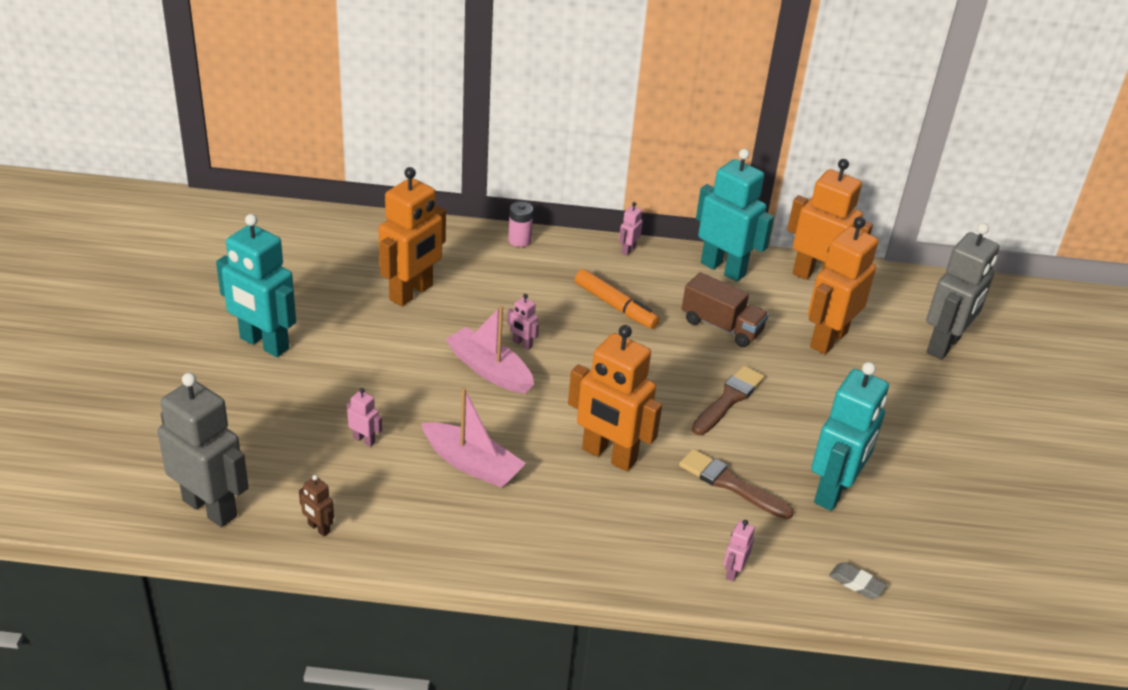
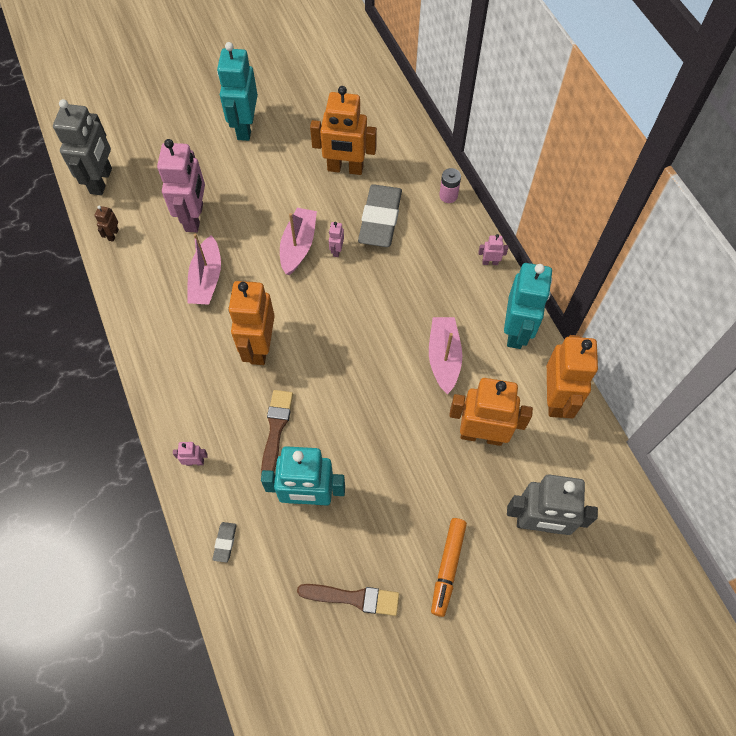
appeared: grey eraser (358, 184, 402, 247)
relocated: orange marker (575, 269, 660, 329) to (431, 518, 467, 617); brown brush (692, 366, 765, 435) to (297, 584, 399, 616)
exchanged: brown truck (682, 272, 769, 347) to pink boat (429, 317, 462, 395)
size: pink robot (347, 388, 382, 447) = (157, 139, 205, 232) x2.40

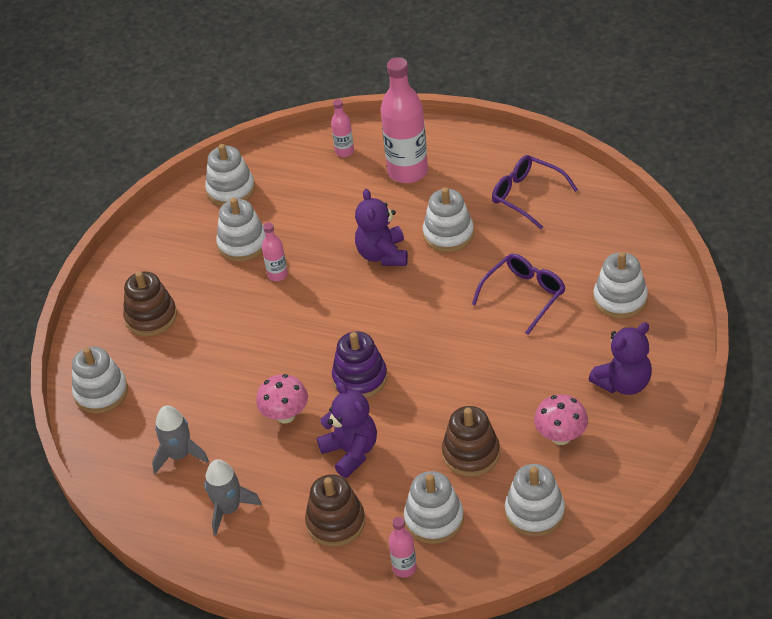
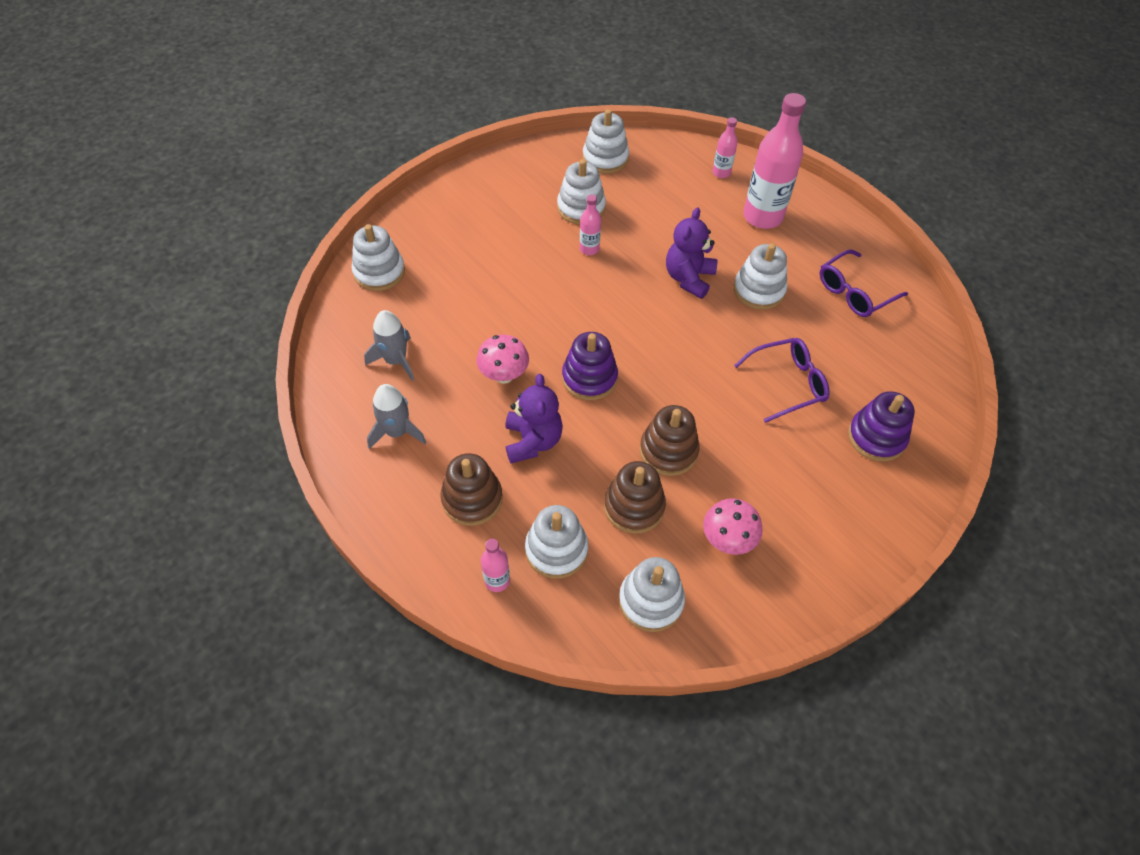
missing: purple teddy bear (589, 322, 652, 395)
relocated: brown stacking toy (123, 271, 177, 336) to (640, 405, 700, 476)
colour: white stacking toy (593, 252, 648, 319) to purple stacking toy (848, 391, 915, 462)
spun: purple glasses (492, 155, 578, 229) = (820, 250, 908, 317) 105 degrees counterclockwise

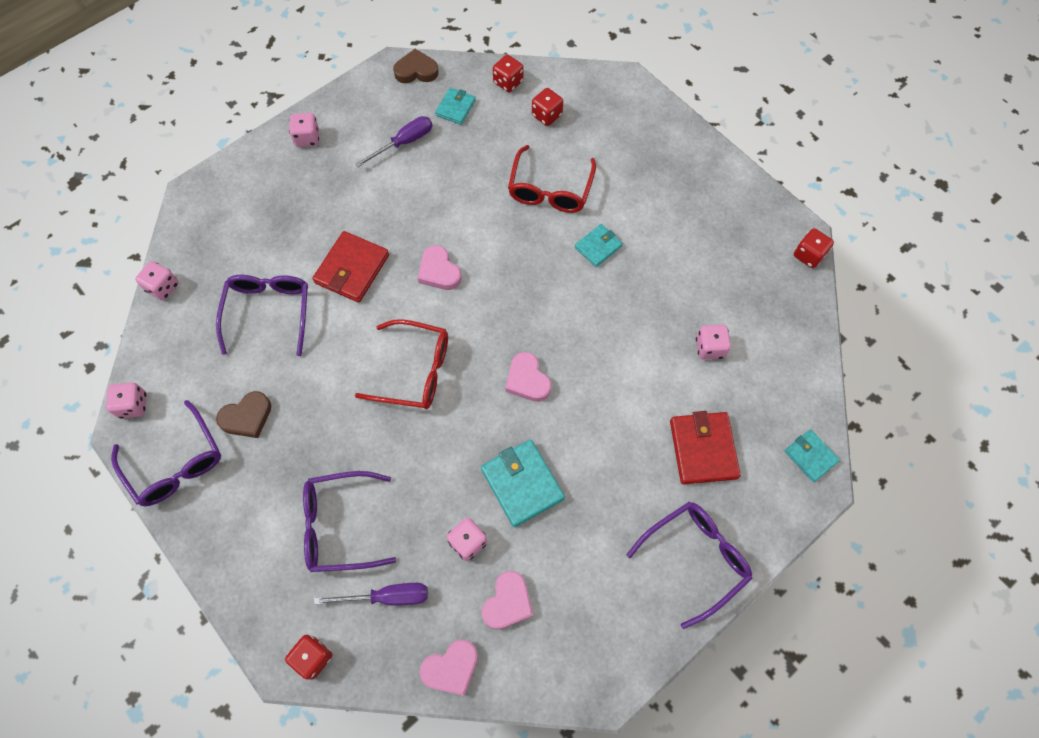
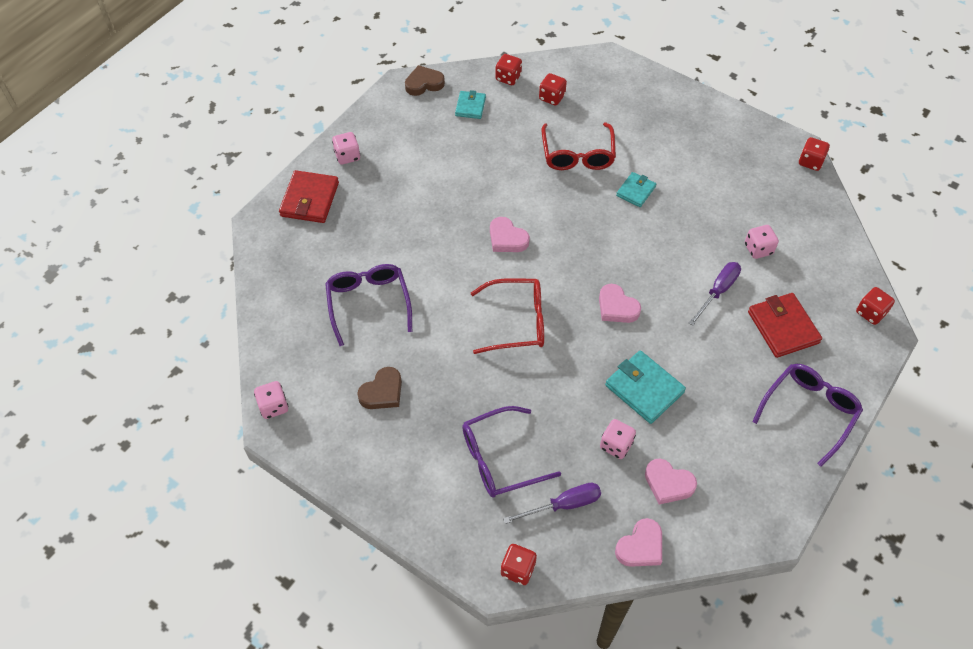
missing: purple glasses (111, 400, 221, 506); pink dice (135, 261, 179, 301)
relocated: red wallet (312, 231, 389, 303) to (279, 170, 339, 223); purple screwdriver (355, 116, 433, 167) to (689, 262, 741, 326)
exchanged: turquoise wallet (785, 429, 840, 482) to red dice (856, 287, 895, 325)
spun: pink heart (482, 571, 533, 630) = (645, 458, 697, 505) 105 degrees clockwise

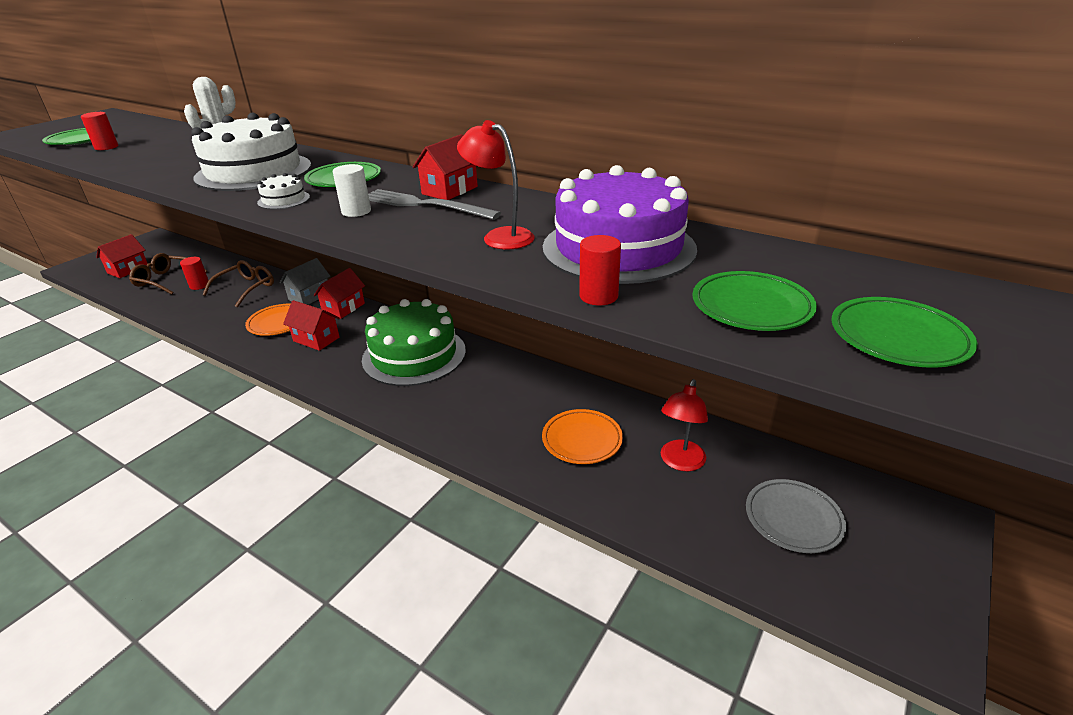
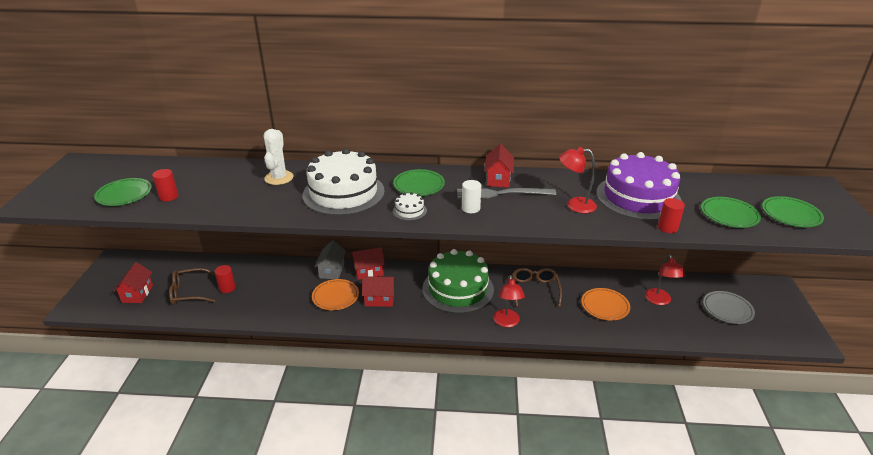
appeared: red lamp (493, 275, 525, 327)
relocated: brown glasses (202, 260, 274, 307) to (512, 268, 562, 307)
spun: red house (314, 268, 365, 319) = (352, 247, 385, 280) 75 degrees clockwise

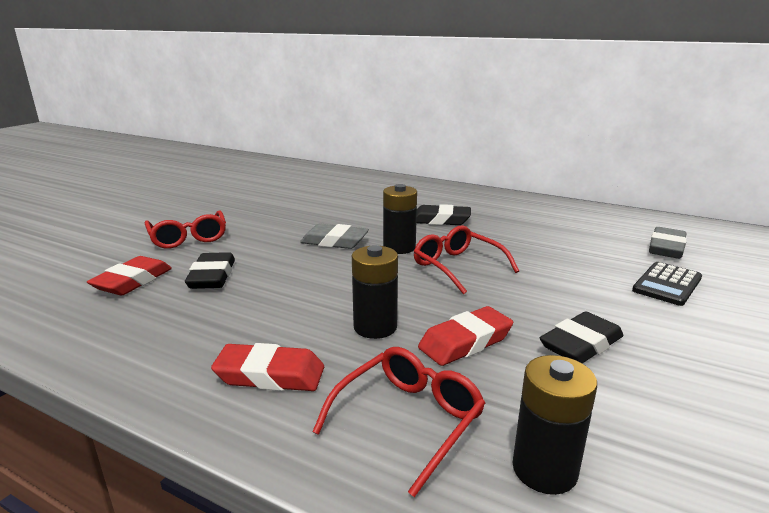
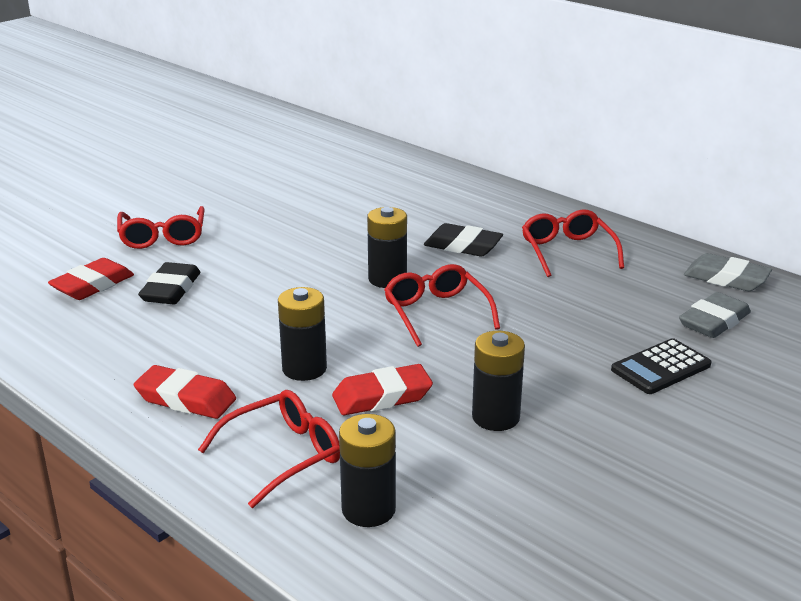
appeared: red glasses (522, 210, 624, 277)
relocated: grey eraser (300, 224, 369, 249) to (684, 253, 772, 291)
exchanged: black eraser (540, 311, 623, 364) to black battery (472, 331, 525, 431)

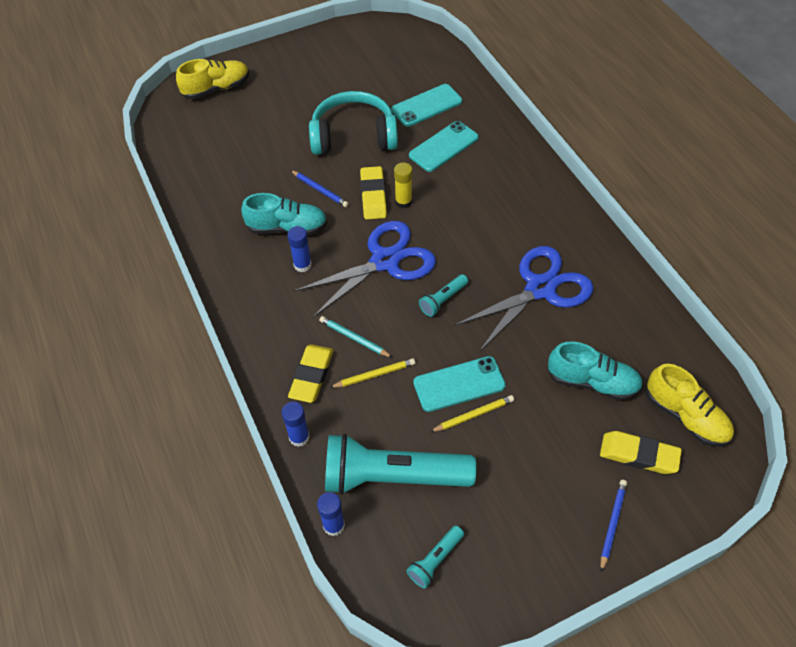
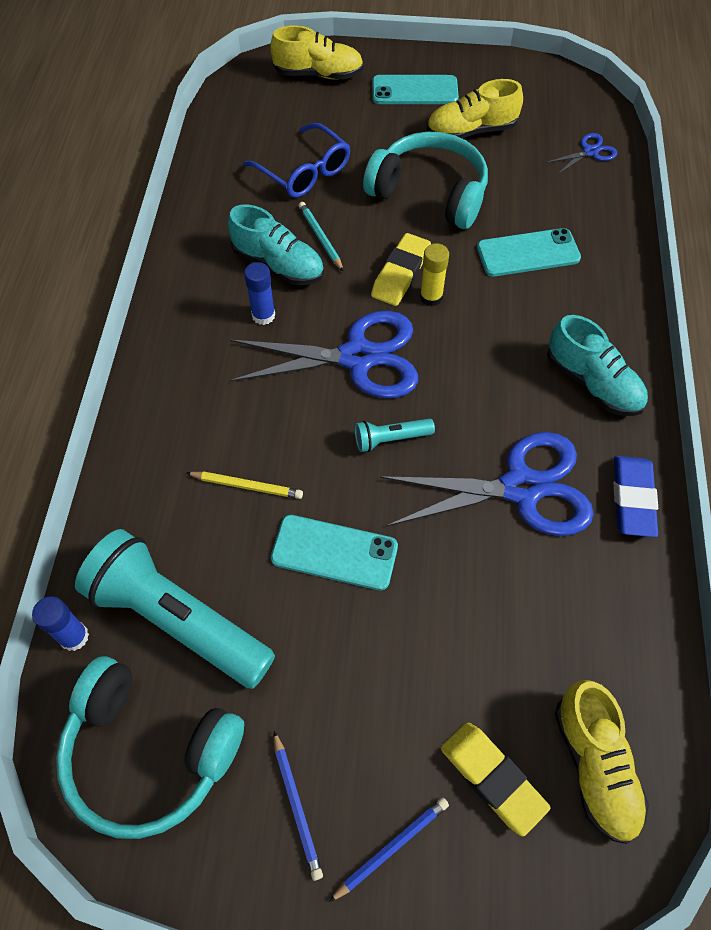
missing: blue glue stick (281, 402, 310, 447); yellow eraser (288, 344, 333, 403); yellow pencil (430, 395, 514, 432)
appeared: blue glasses (243, 123, 350, 198); yellow shoe (427, 79, 523, 138); blue scissors (546, 133, 617, 175); blue eraser (614, 456, 658, 537)
relocated: blue pencil (290, 170, 349, 207) to (274, 731, 323, 881); turquoise pencil (319, 316, 393, 358) to (299, 202, 344, 272); turquoise phone (391, 84, 462, 127) to (372, 75, 459, 104); turquoise shoe (547, 341, 643, 401) to (547, 315, 648, 416)
exchanged: turquoise flashlight (406, 526, 464, 588) to turquoise headphones (56, 656, 244, 839)

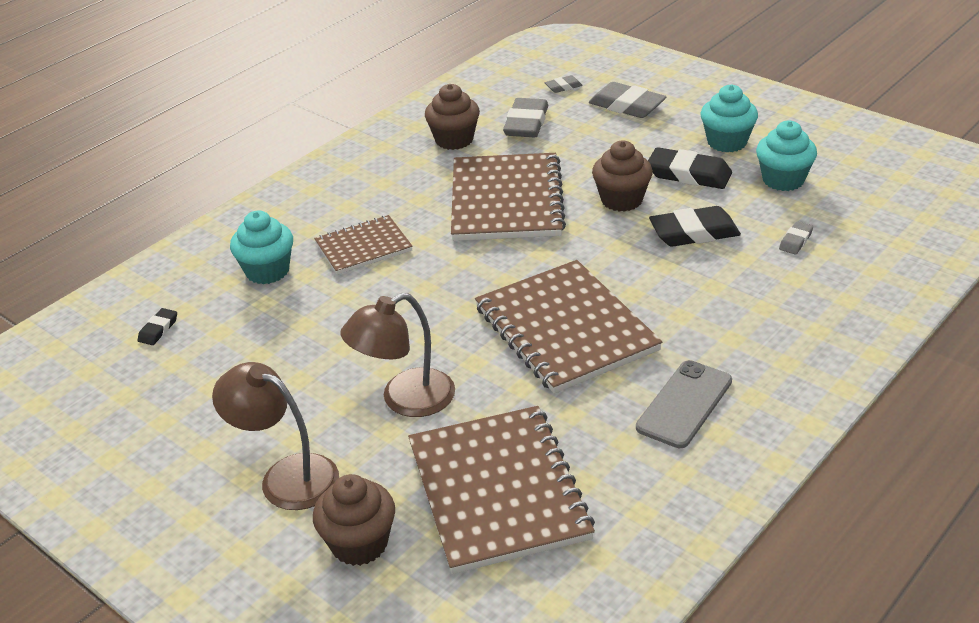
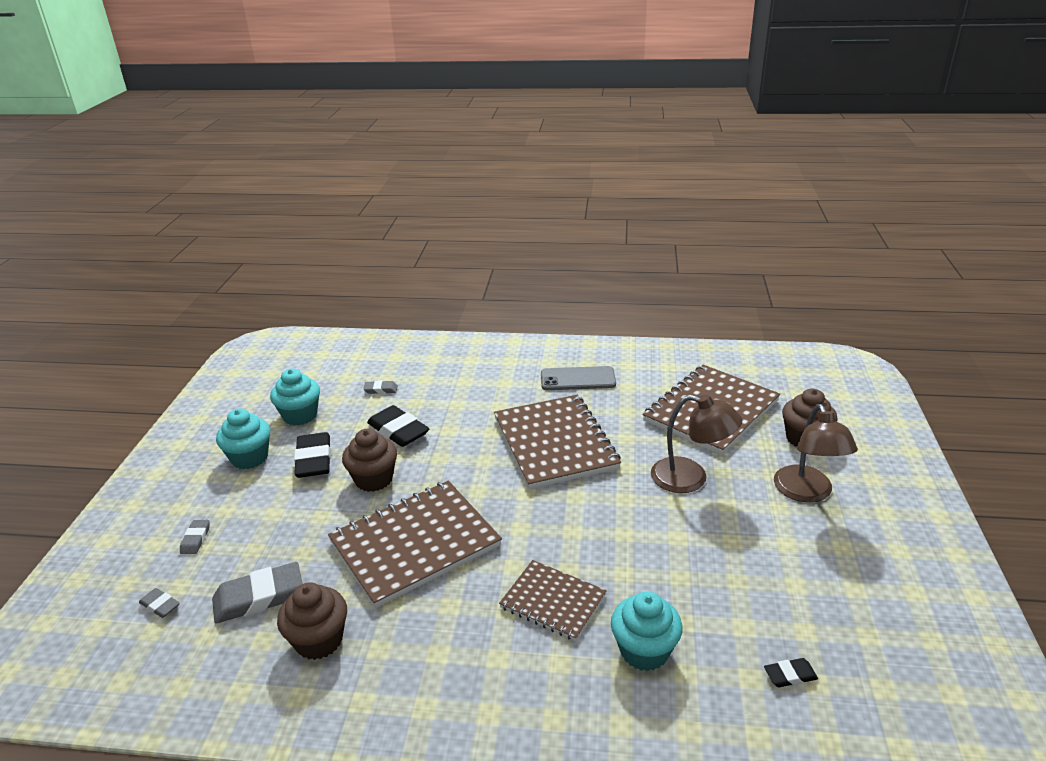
spun: brown notebook (475, 260, 662, 394) = (494, 395, 621, 489) 45 degrees counterclockwise
size: grey eraser (589, 82, 666, 118) = (180, 520, 210, 554) x0.50

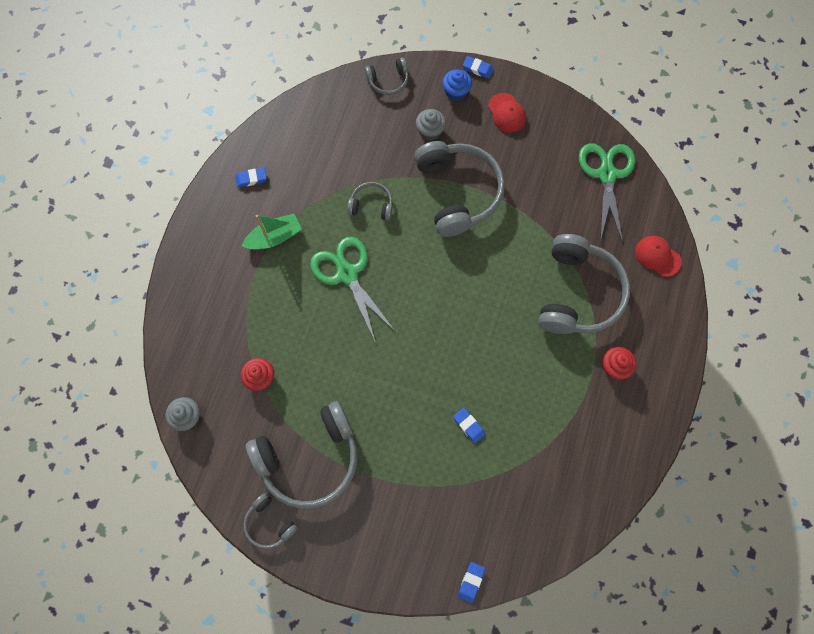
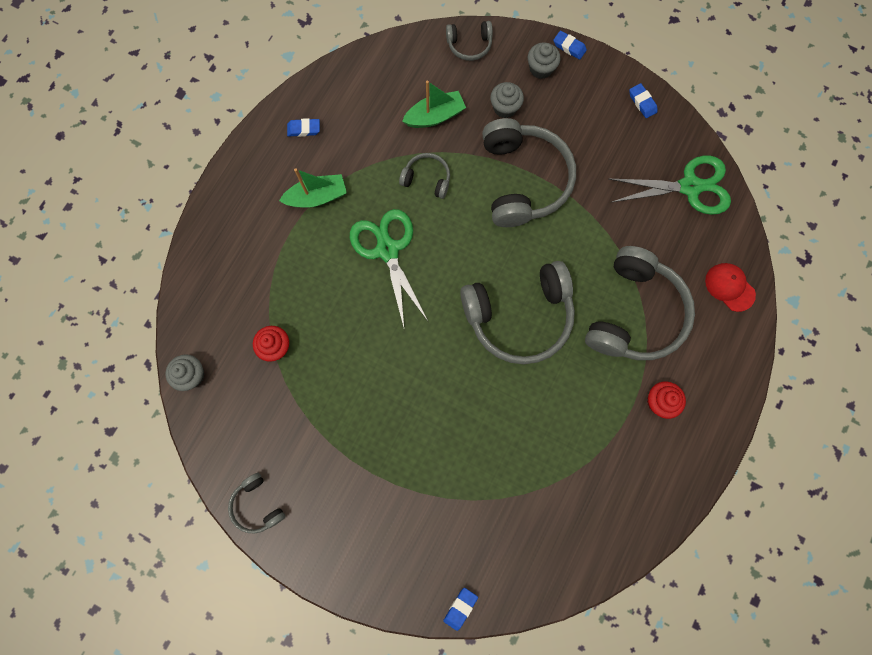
missing: red cap (488, 93, 526, 132)
appeared: green boat (402, 80, 466, 128)
relocated: grey headphones (246, 401, 358, 509) to (460, 261, 575, 364); blue eraser (453, 408, 485, 443) to (629, 83, 658, 118)
colour: blue cupcake (442, 69, 472, 101) to grey cupcake (528, 43, 561, 79)
spun: green scissors (579, 143, 635, 243) = (609, 155, 731, 215) 75 degrees clockwise

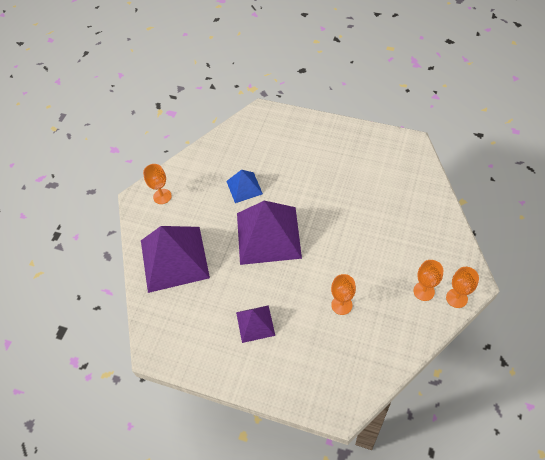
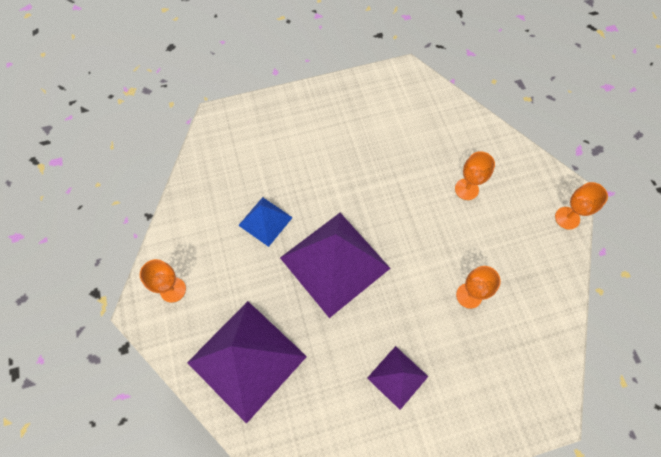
relocated: orange goblet (413, 260, 443, 301) to (455, 151, 495, 200)

